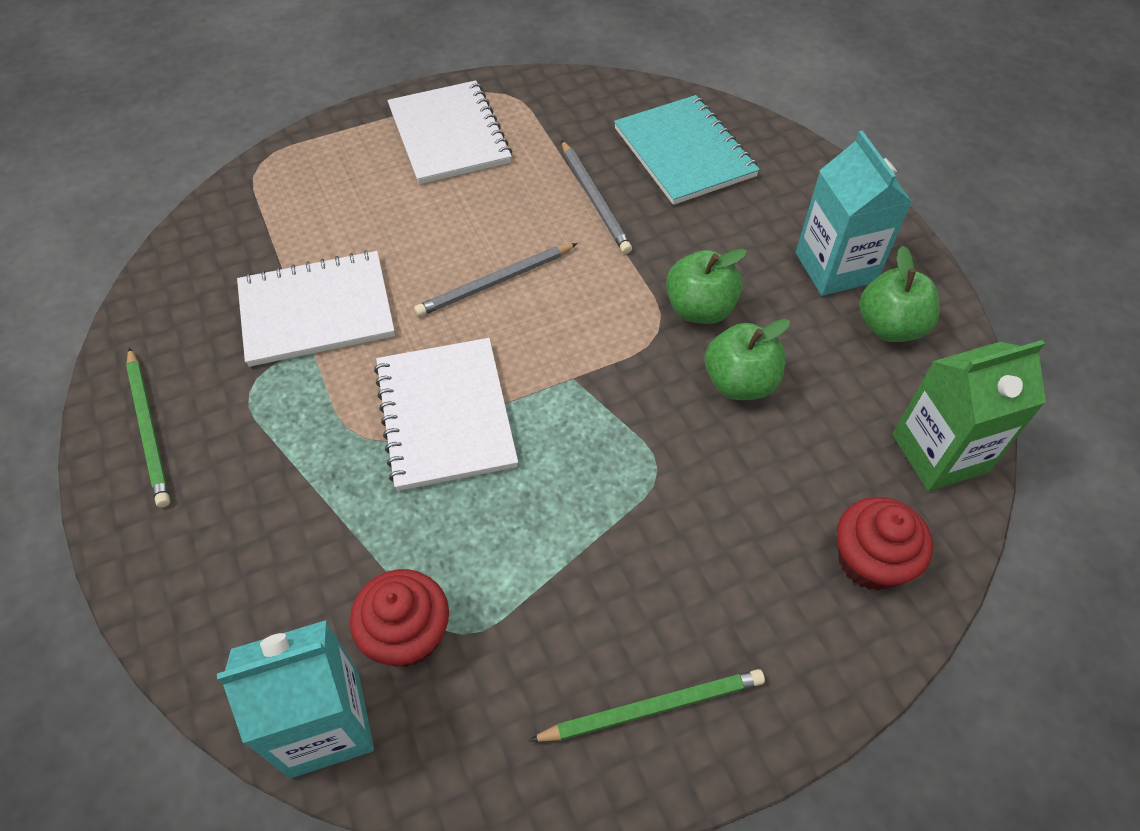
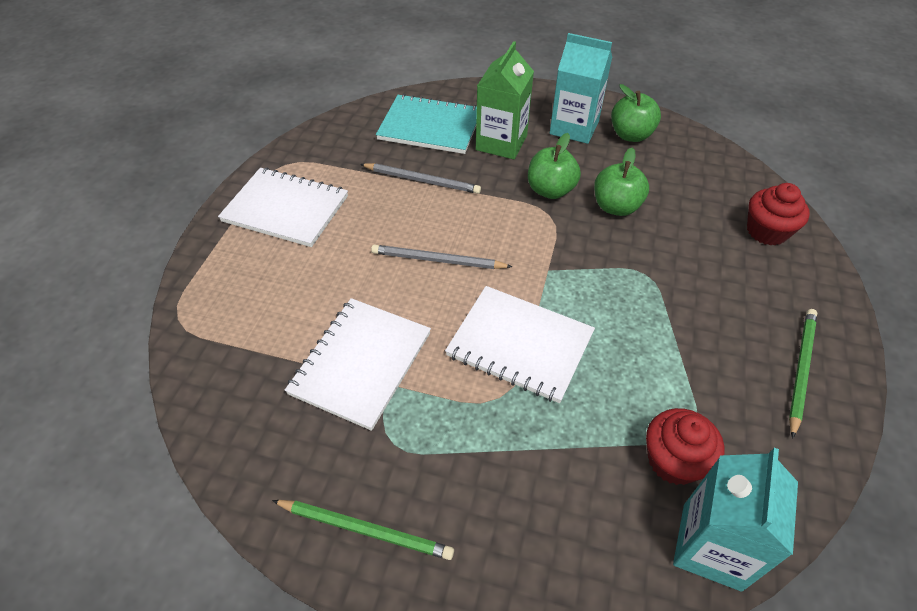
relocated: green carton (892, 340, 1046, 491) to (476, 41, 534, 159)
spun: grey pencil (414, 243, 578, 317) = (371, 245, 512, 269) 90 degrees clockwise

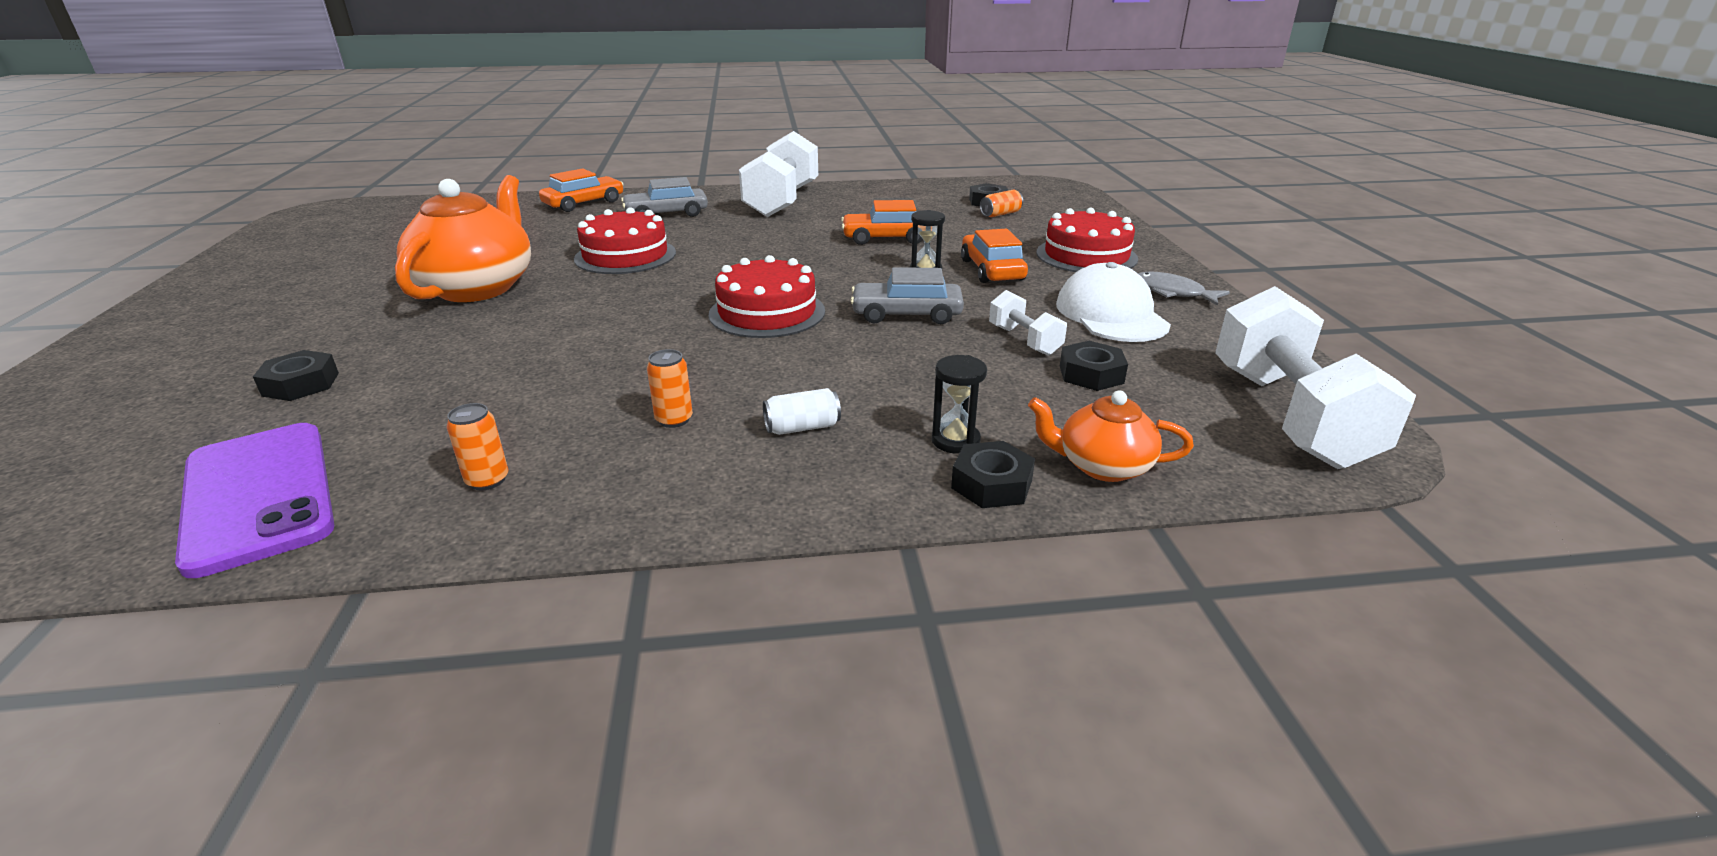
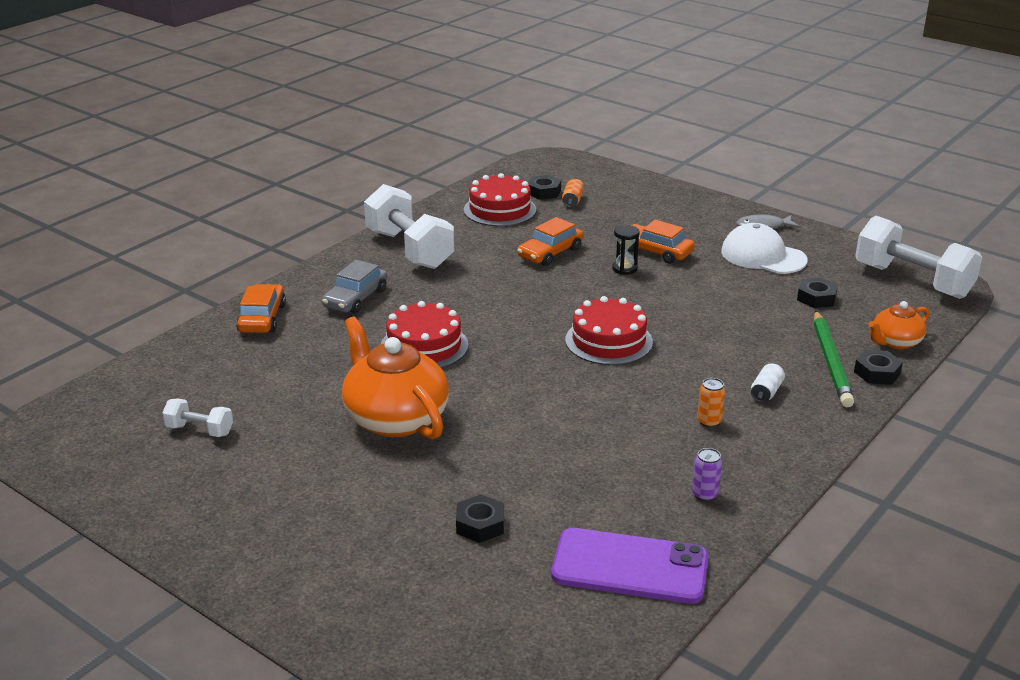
missing: grey car (850, 267, 964, 324)
relocated: white dumbbell (989, 290, 1067, 356) to (162, 398, 233, 437); red cake (1036, 208, 1138, 272) to (464, 173, 536, 226)
exchanged: black hourglass (932, 355, 987, 454) to green pencil (814, 310, 854, 407)
colour: orange can (447, 403, 508, 490) to purple can (692, 448, 722, 501)

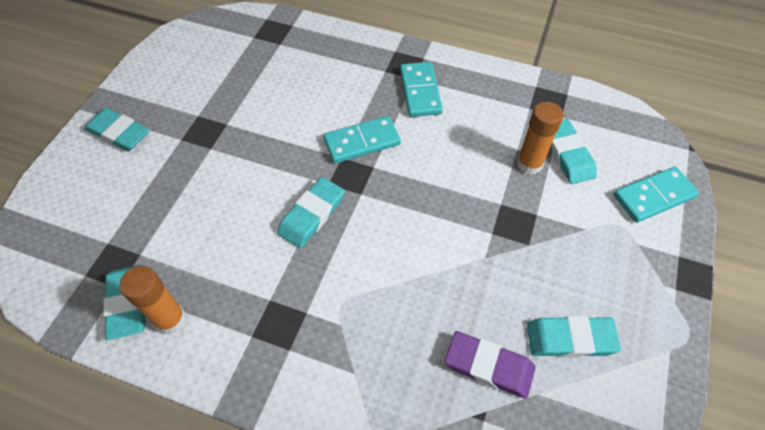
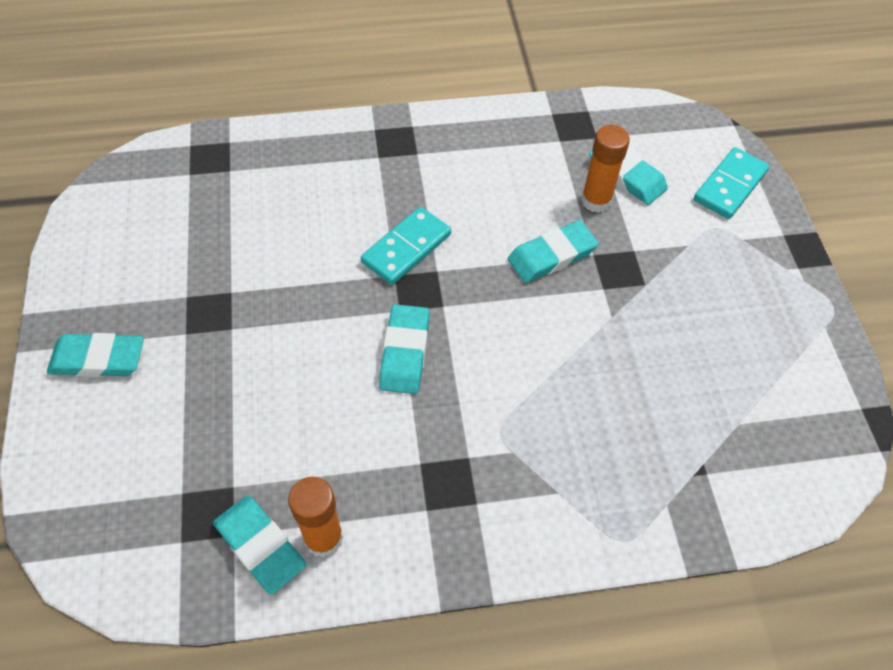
missing: turquoise domino (400, 62, 443, 117); purple eraser (445, 331, 535, 399)
relocated: turquoise eraser (527, 316, 621, 357) to (508, 220, 599, 283)

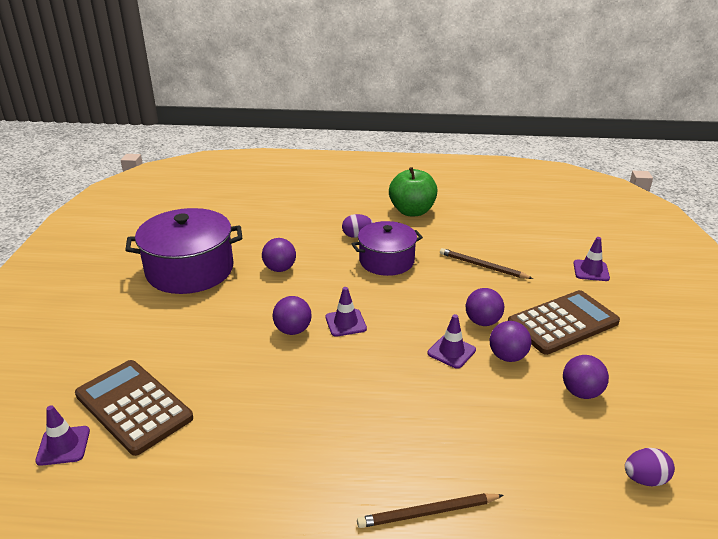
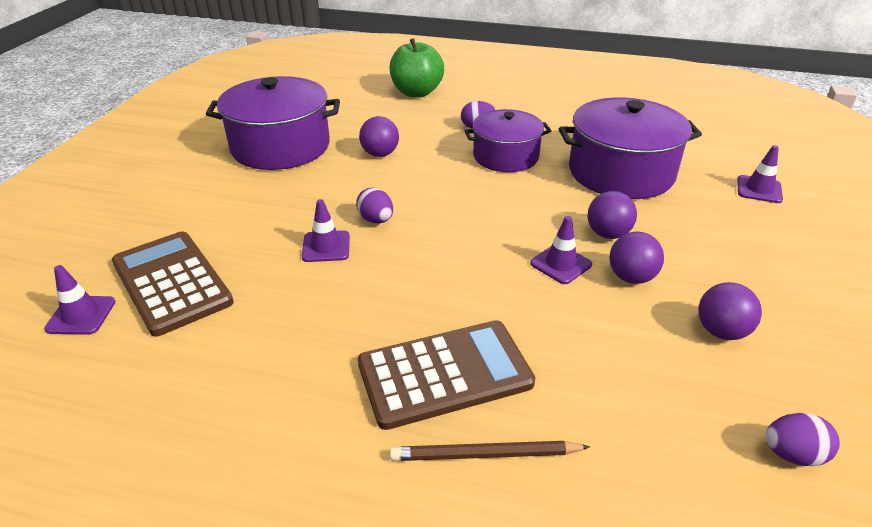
relocated: purple traffic cone (325, 287, 367, 337) to (302, 199, 350, 262); green apple (389, 167, 438, 216) to (390, 38, 444, 97); brown calculator (508, 290, 620, 355) to (358, 320, 535, 430)
exchanged: purple ball (273, 296, 312, 335) to purple egg (356, 188, 393, 223); brown pencil (440, 248, 533, 279) to purple pot (559, 97, 702, 199)

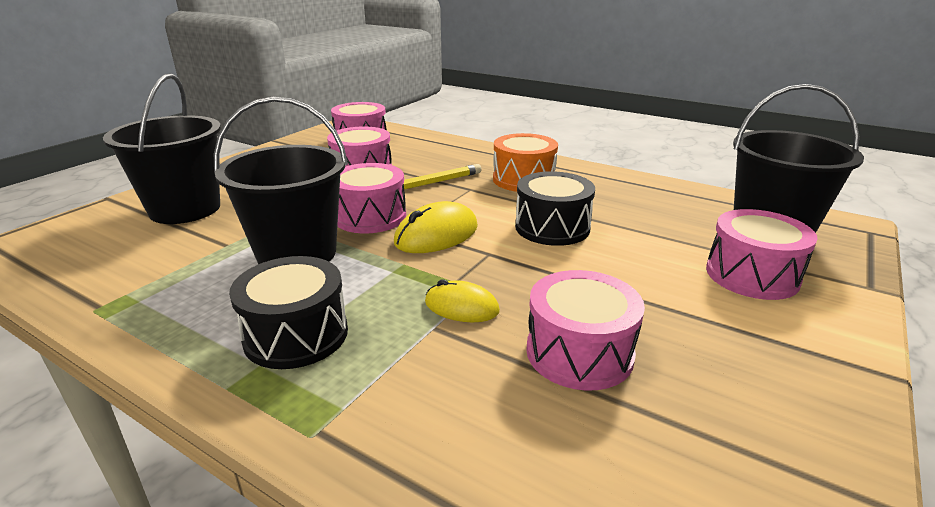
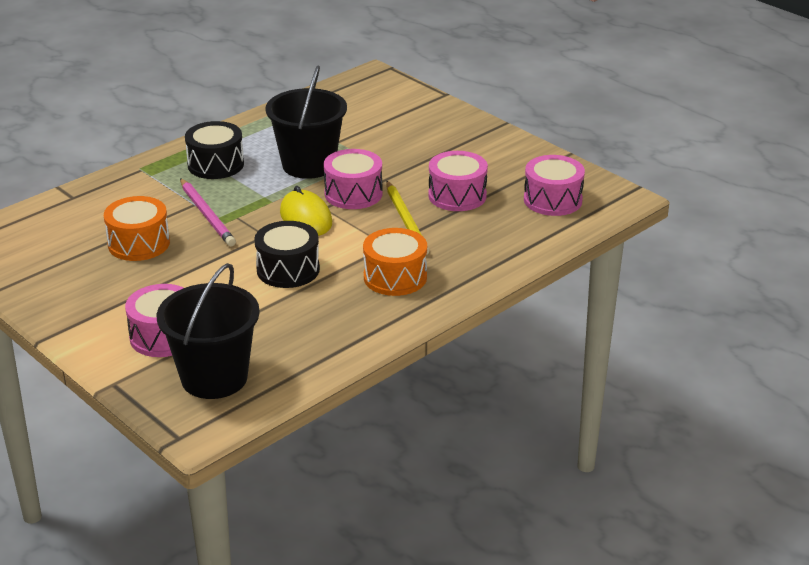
missing: black bucket (103, 74, 221, 224)
exchanged: yellow mouse (425, 279, 500, 322) to pink pencil (180, 178, 236, 246)
colour: pink drum (526, 270, 645, 390) to orange drum (104, 196, 170, 261)

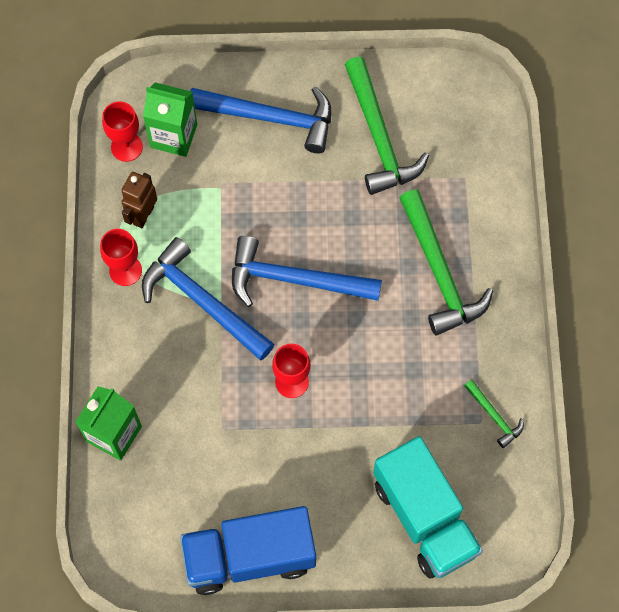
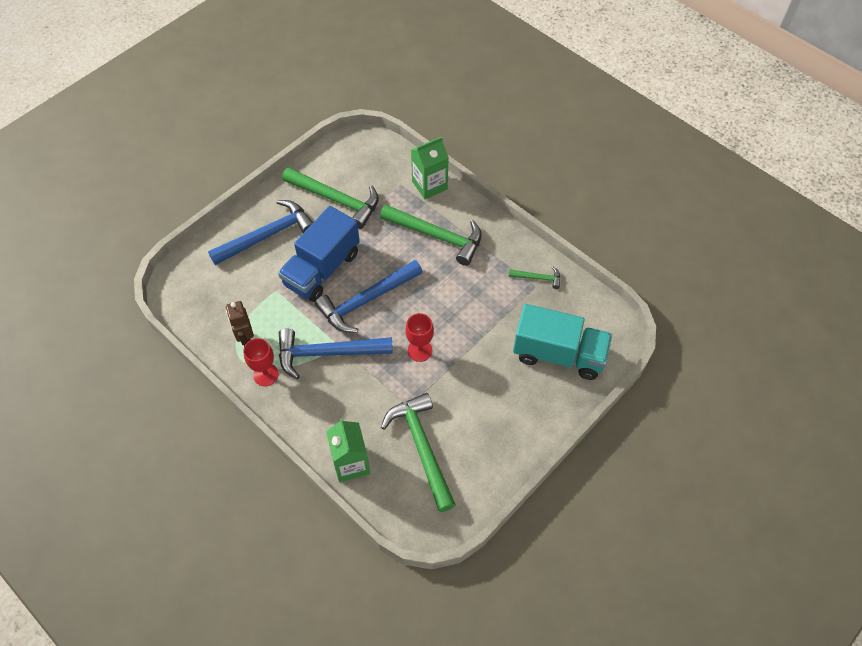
missing: red goblet (102, 101, 143, 162)
appeared: green hammer (381, 393, 456, 512)
relocated: green carton (143, 82, 197, 157) to (411, 137, 449, 199); blue truck (180, 506, 316, 595) to (278, 206, 360, 302)

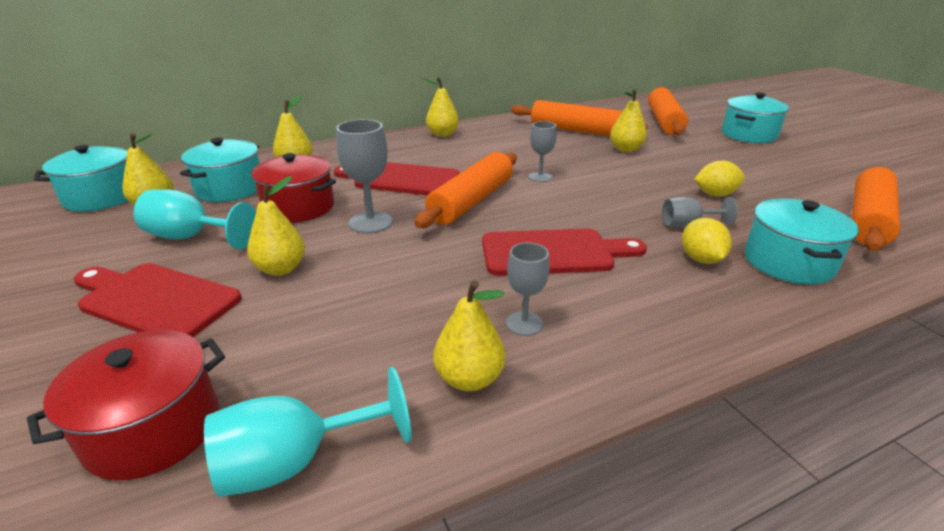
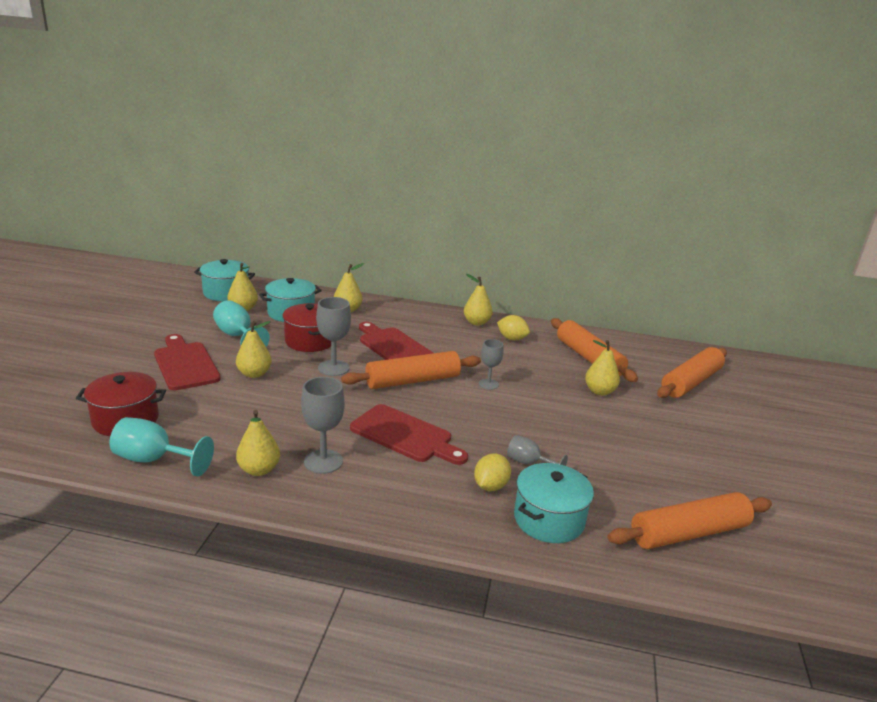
missing: turquoise pot (722, 92, 789, 143)
relocated: yellow lemon (694, 160, 745, 196) to (497, 315, 530, 340)
size: grey goblet (506, 242, 550, 336) = (301, 377, 345, 474) x1.56

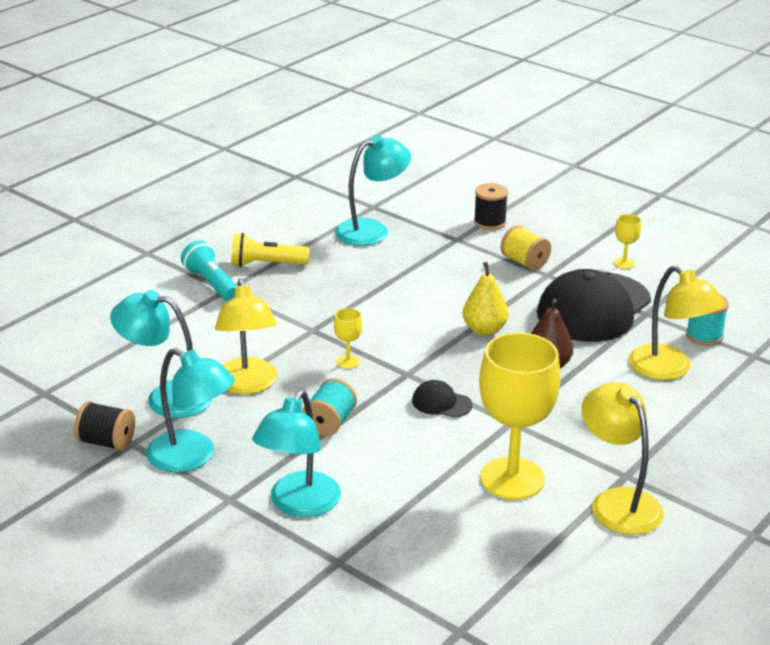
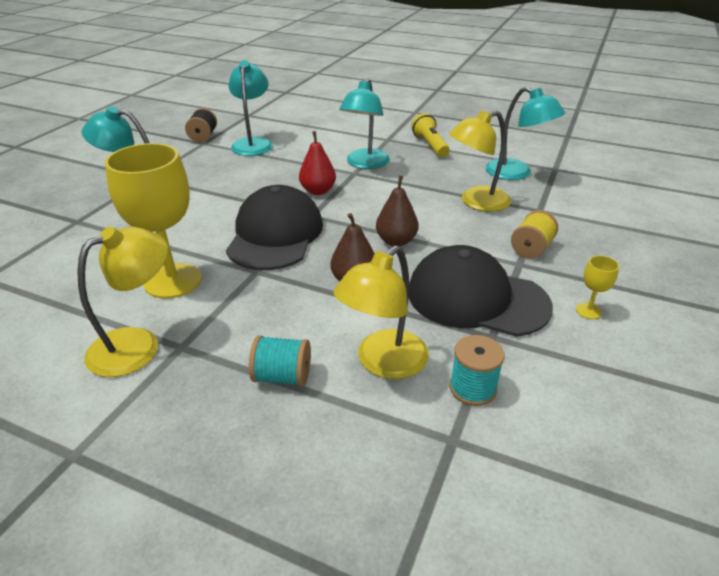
missing: turquoise flashlight (181, 241, 237, 301); black spool (474, 183, 508, 230)
relocated: turquoise lamp (146, 348, 235, 472) to (339, 78, 390, 169); yellow lamp (215, 278, 277, 394) to (449, 110, 511, 212); turquoise spool (302, 378, 357, 436) to (249, 335, 311, 387)
exchanged: yellow goblet (334, 308, 362, 369) to red pear (299, 131, 336, 195)
colour: yellow pear (463, 262, 509, 336) to brown pear (376, 176, 418, 246)
size: black cap (412, 380, 473, 418) = (226, 185, 323, 270) x2.37

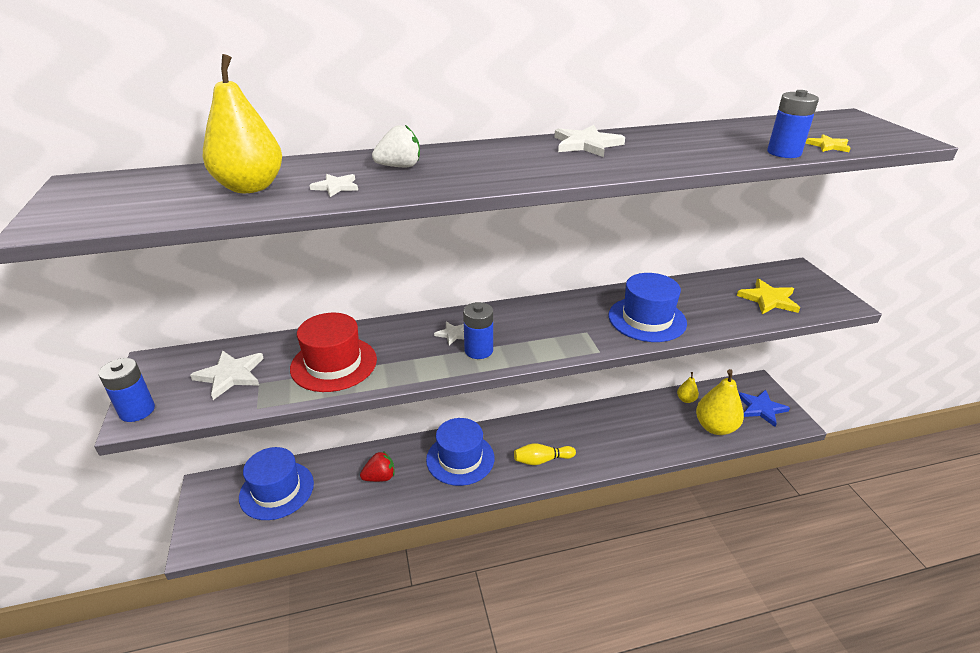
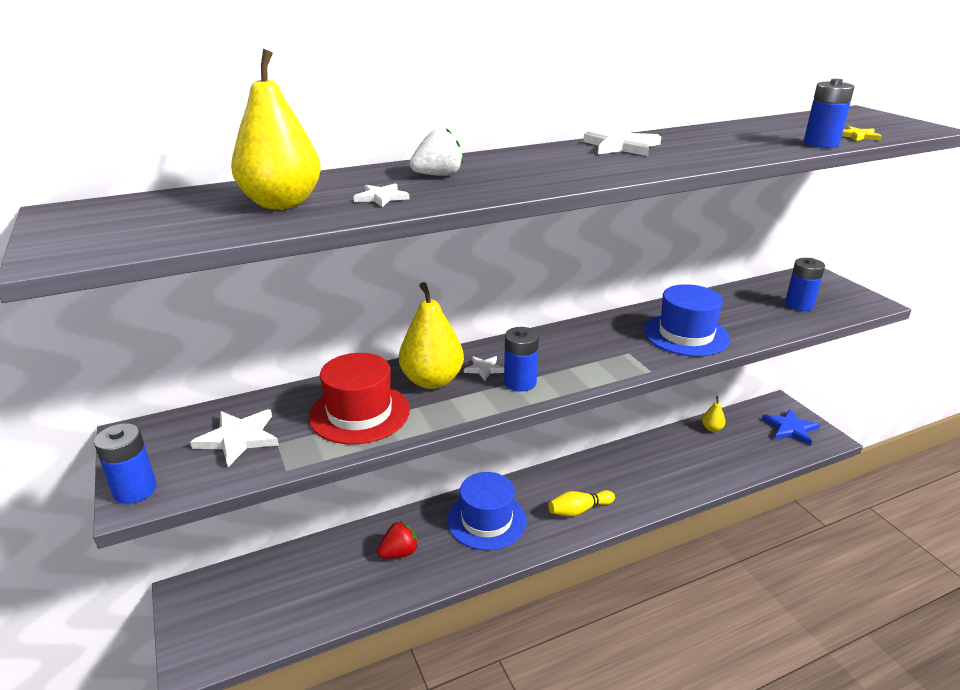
missing: blue hat (239, 447, 314, 520)
relocated: yellow pear (696, 369, 744, 435) to (399, 282, 464, 389)
exchanged: yellow star (737, 279, 800, 314) to blue battery (785, 258, 825, 311)

